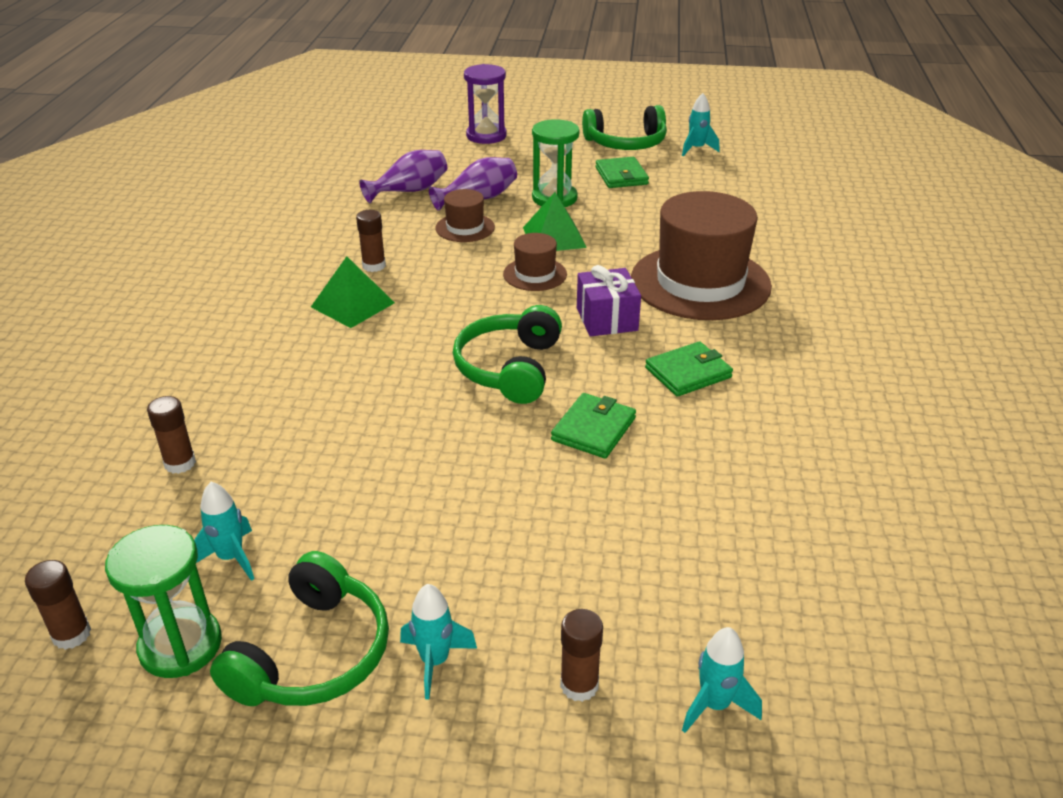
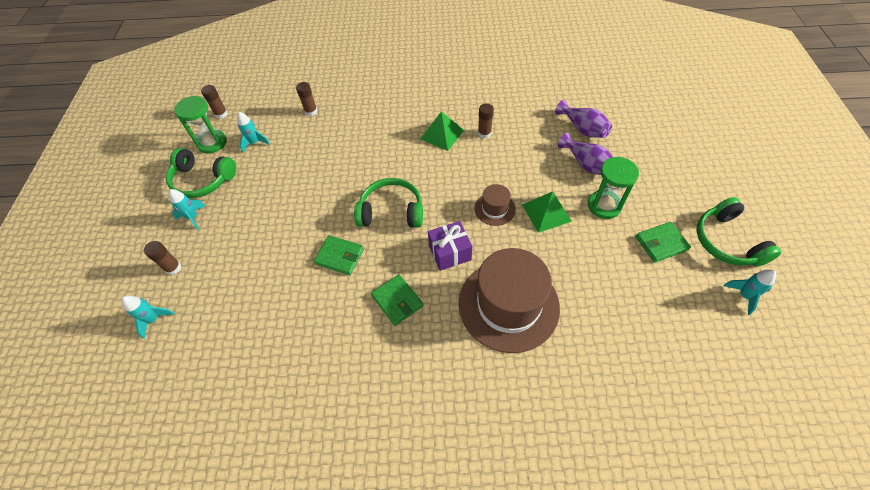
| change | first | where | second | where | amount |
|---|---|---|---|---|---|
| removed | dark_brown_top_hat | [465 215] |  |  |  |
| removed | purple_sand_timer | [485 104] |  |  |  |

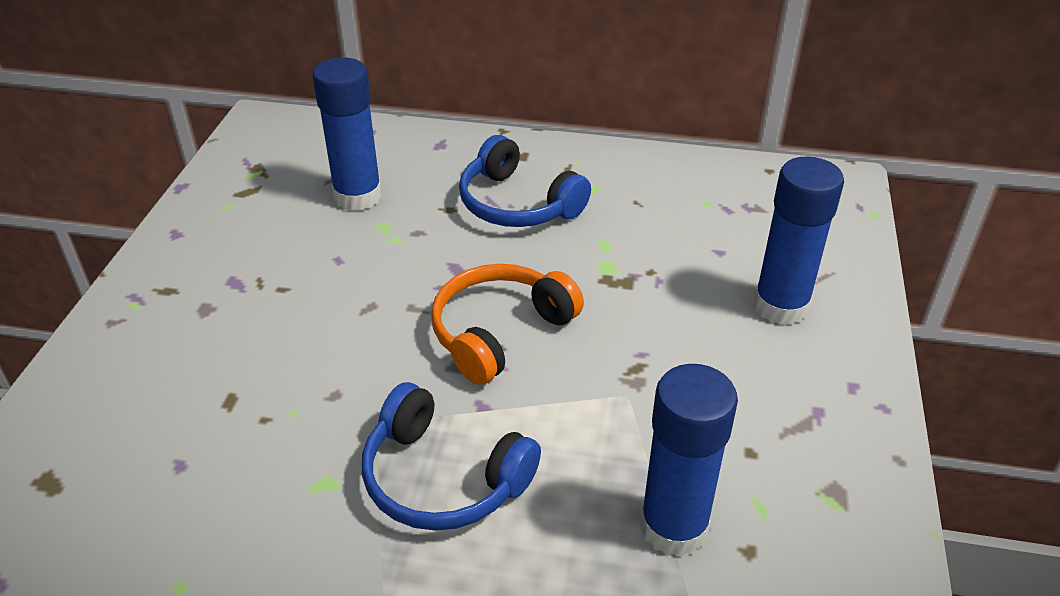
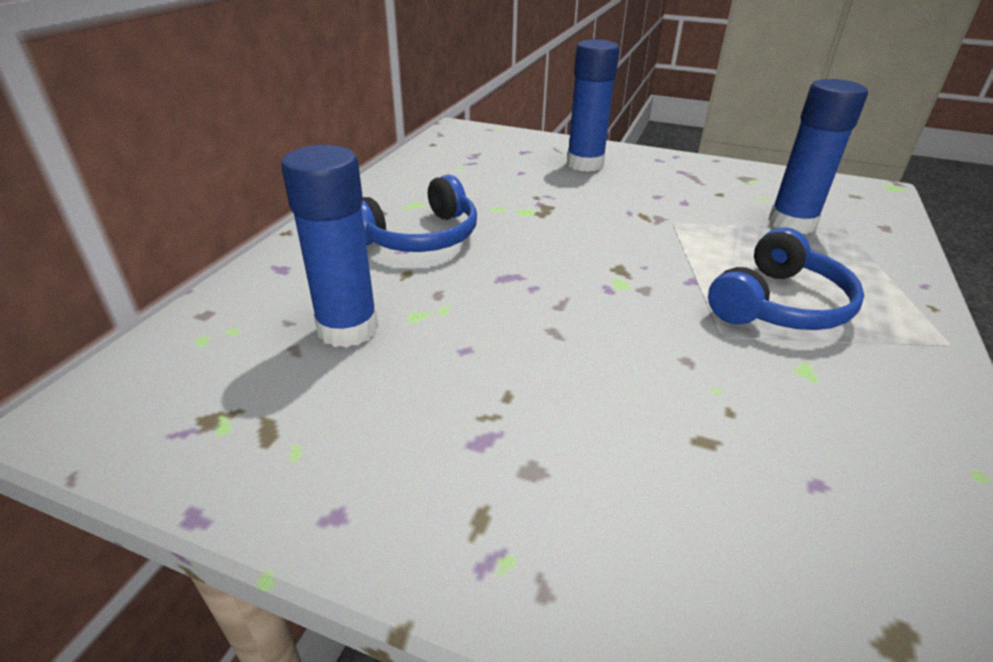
| change | first | where | second | where | amount |
|---|---|---|---|---|---|
| removed | bright_orange_headphones | [507 324] |  |  |  |

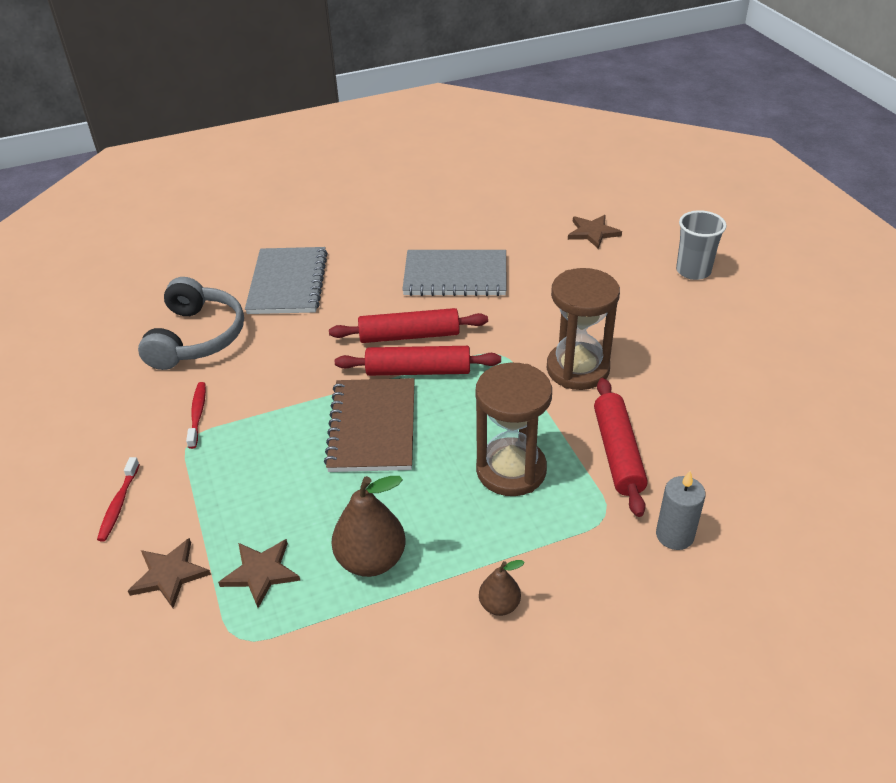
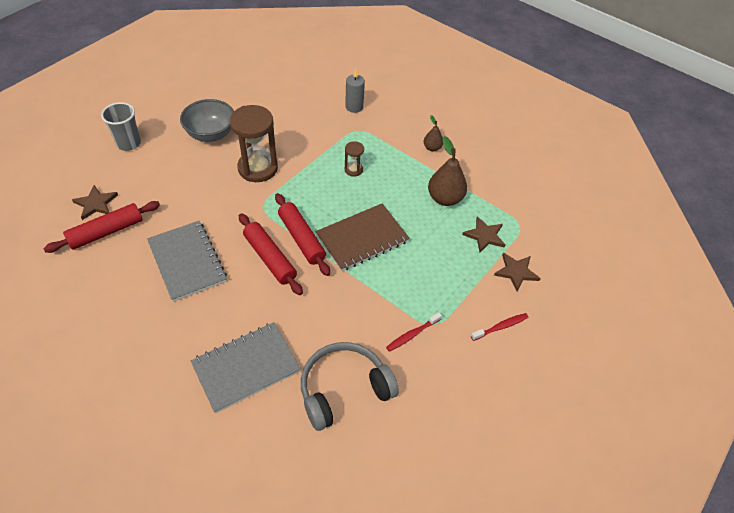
| change | first | where | second | where | amount |
|---|---|---|---|---|---|
| added |  |  | ash-grey_deep_dish | [207 120] |  |
| moved | red_dough_roller | [621 447] |  | [101 227] |  |
| resized | dark_brown_sand_timer | [514 429] |  | [354 159] | x0.47 |

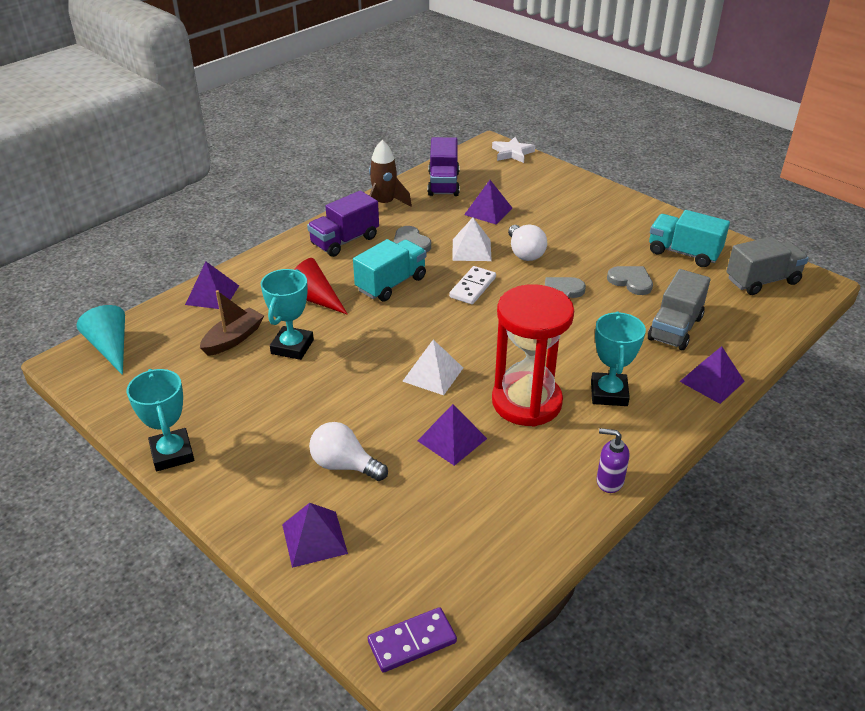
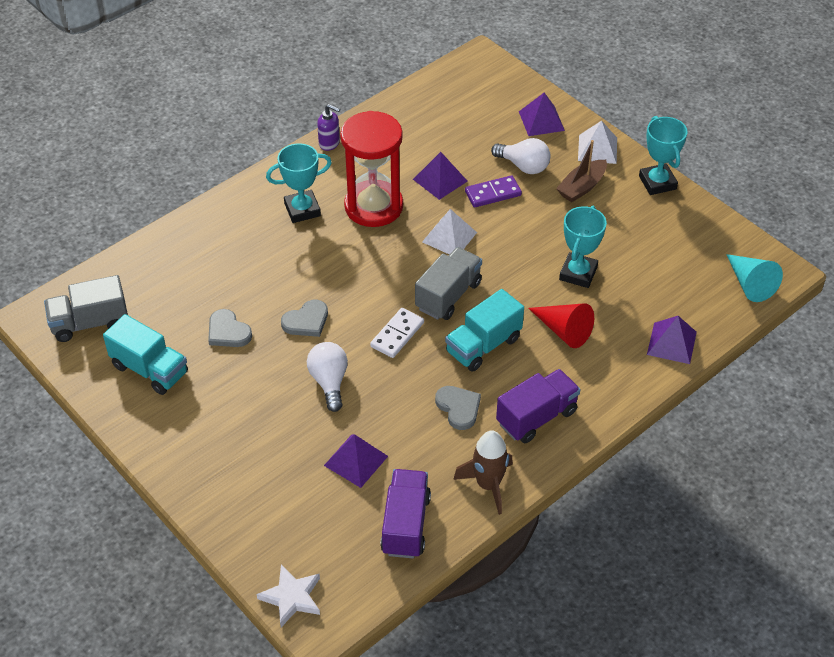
| change | first | where | second | where | amount |
|---|---|---|---|---|---|
| removed | purple_pyramid | [712 375] |  |  |  |
| moved | dark_brown_toy_boat | [232 323] |  | [581 171] |  |
| moved | purple_domino_tile | [412 640] |  | [493 191] |  |
| moved | white_pyramid | [472 239] |  | [597 142] |  |
| moved | ash-grey_truck | [679 309] |  | [448 283] |  |
| turned | teal_trophy | [618 359] |  | [299 183] | 60 degrees clockwise |

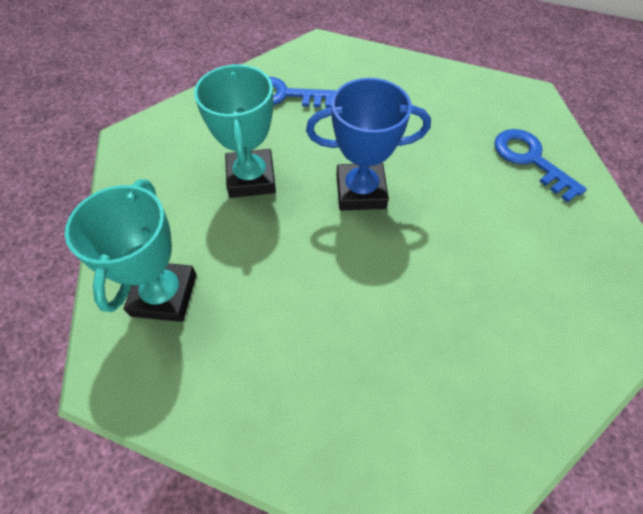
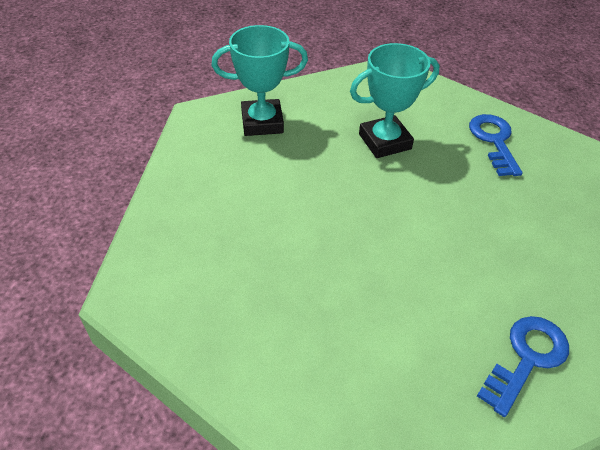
| change | first | where | second | where | amount |
|---|---|---|---|---|---|
| removed | royal_blue_trophy | [368 144] |  |  |  |

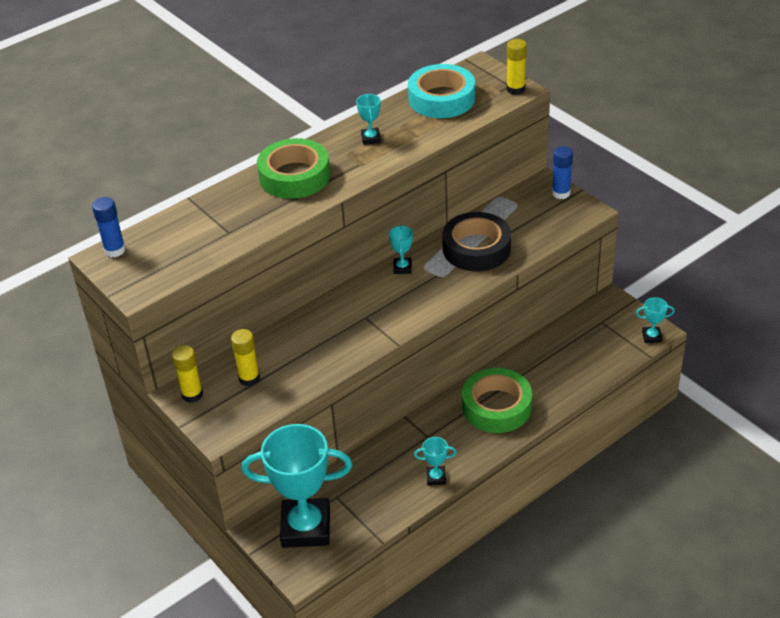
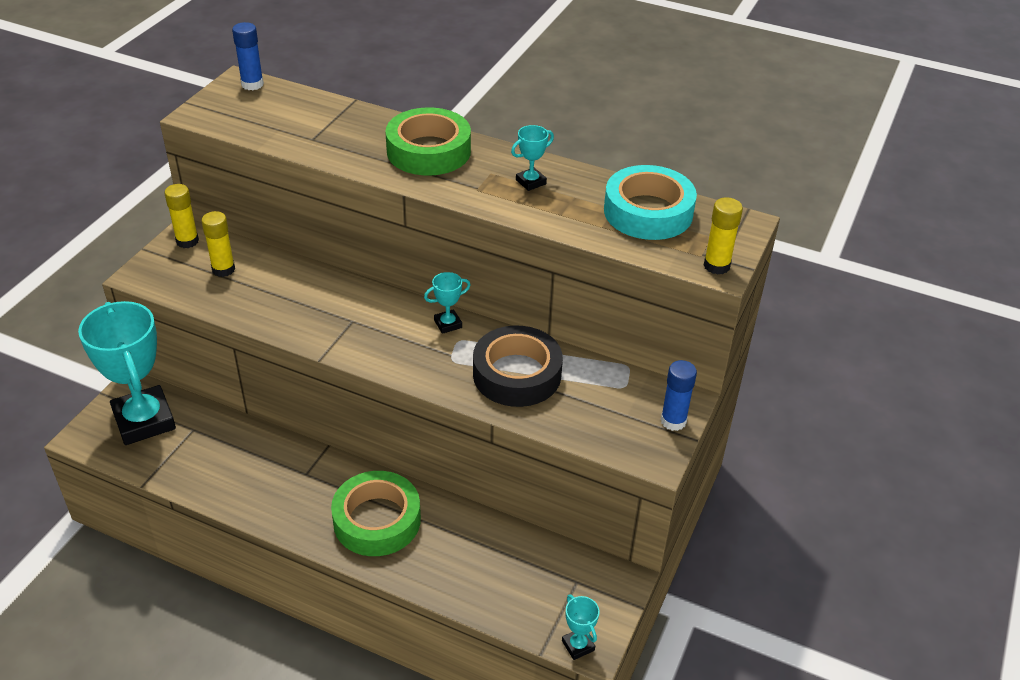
| change | first | where | second | where | amount |
|---|---|---|---|---|---|
| removed | teal_trophy | [435 461] |  |  |  |

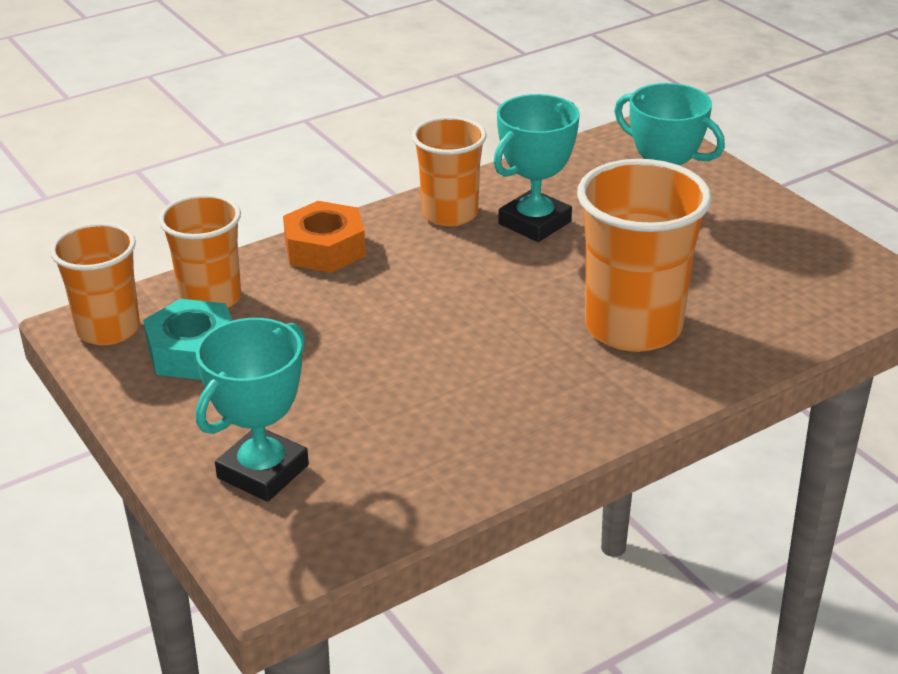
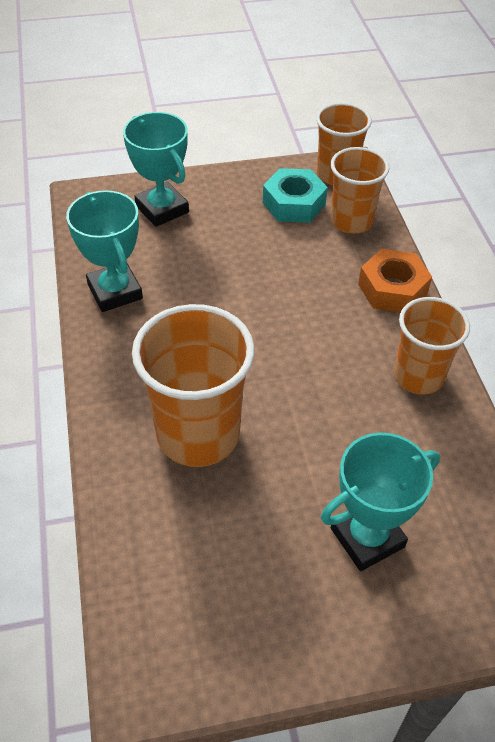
| change | first | where | second | where | amount |
|---|---|---|---|---|---|
| moved | teal_trophy | [536 168] |  | [104 251] |  |

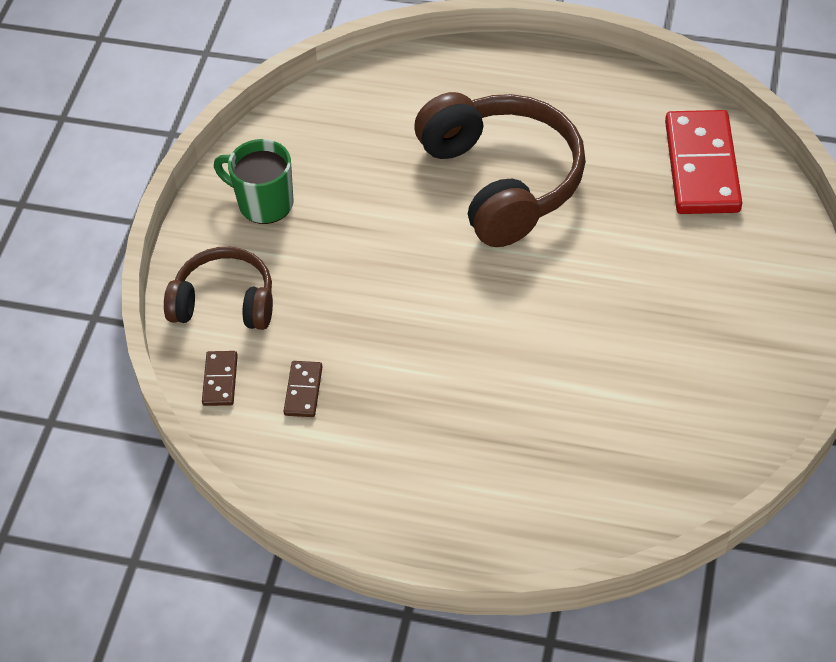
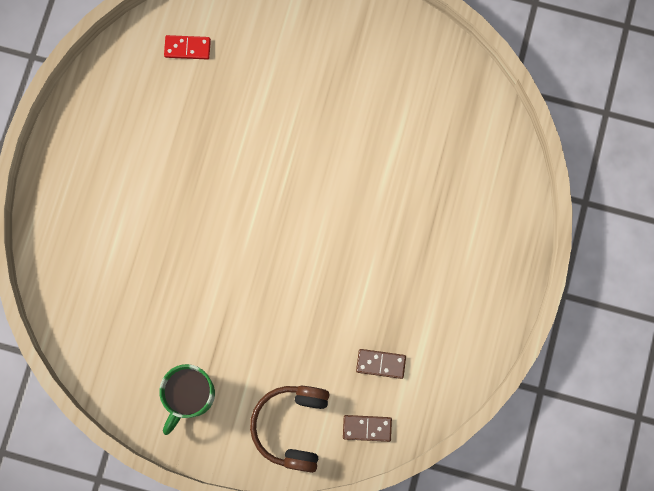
| change | first | where | second | where | amount |
|---|---|---|---|---|---|
| removed | dark_brown_headphones | [500 169] |  |  |  |
| resized | red_domino_tile | [703 162] |  | [187 47] | x0.45 |

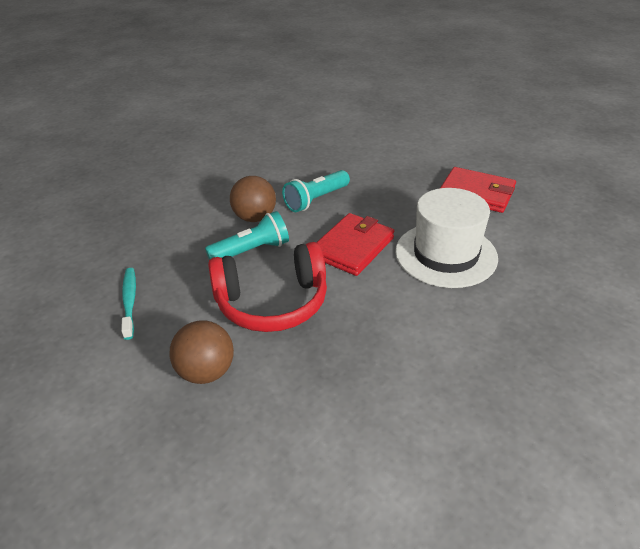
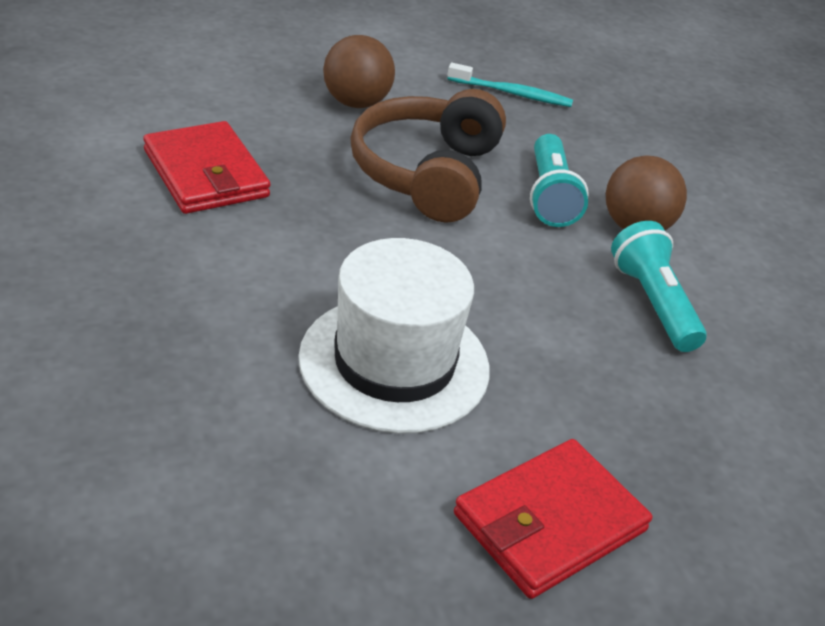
| change | first | where | second | where | amount |
|---|---|---|---|---|---|
| moved | red_card_wallet | [355 244] |  | [206 167] |  |
| recoloured | red_headphones | [267 287] | dark_brown_headphones | [428 156] |  |

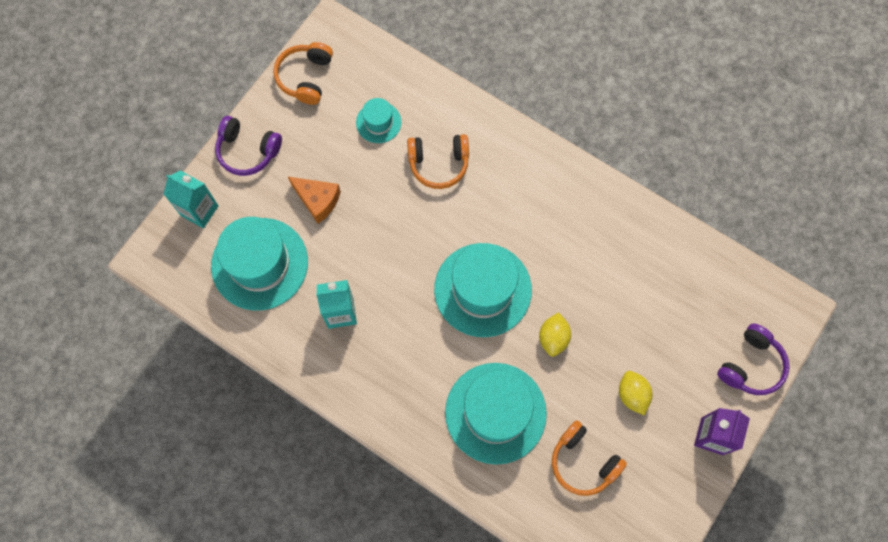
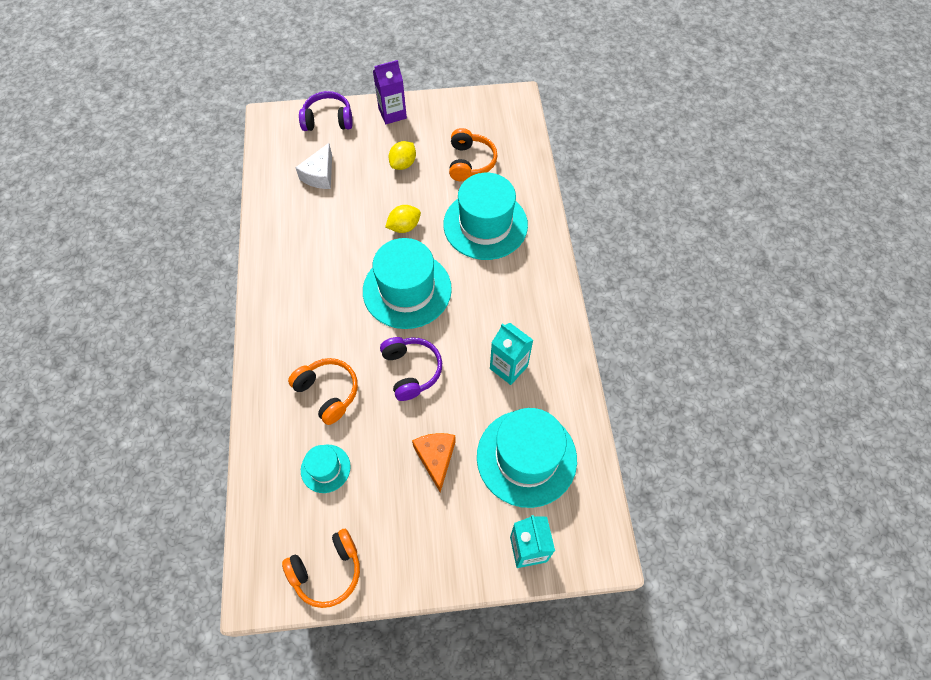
| change | first | where | second | where | amount |
|---|---|---|---|---|---|
| added |  |  | white_cheese_wedge | [313 166] |  |
| moved | purple_headphones | [248 146] |  | [411 369] |  |

